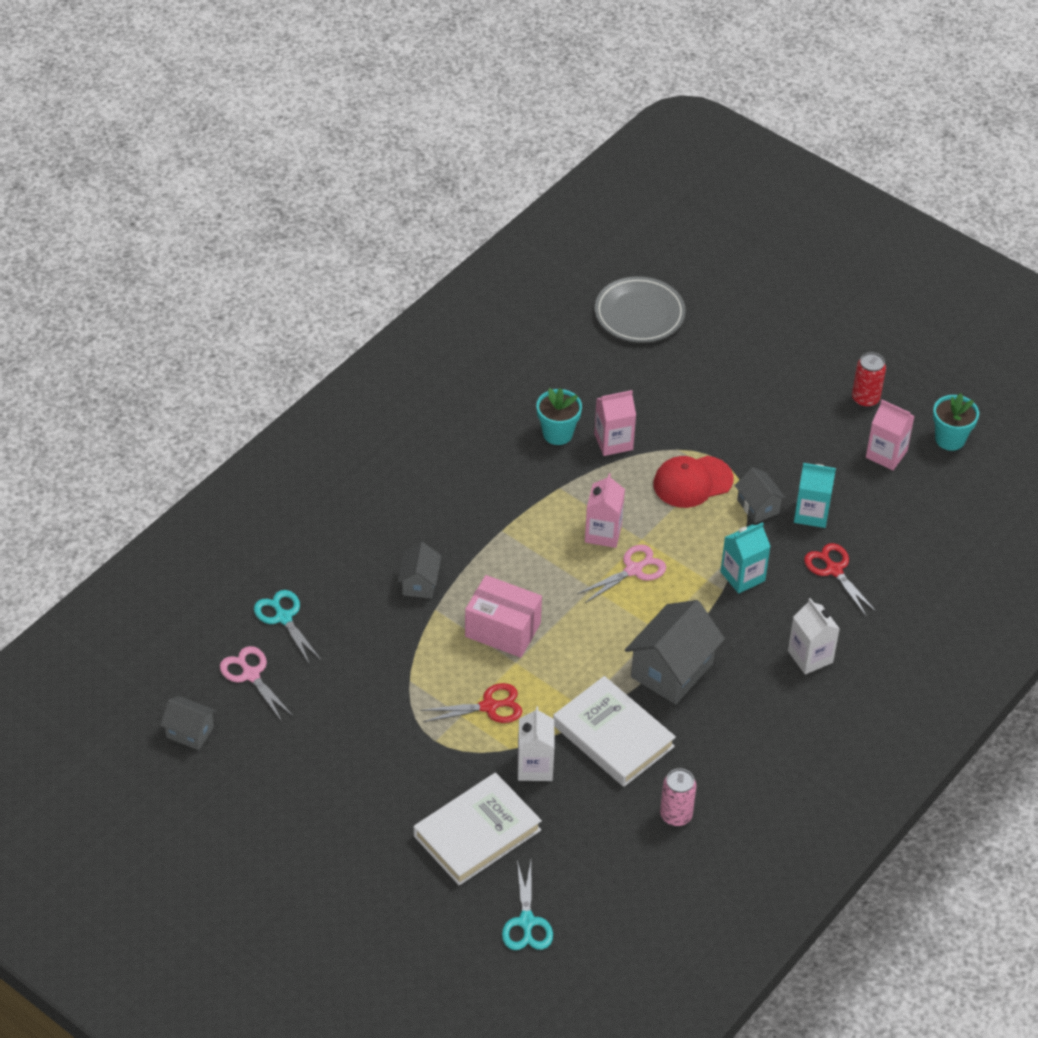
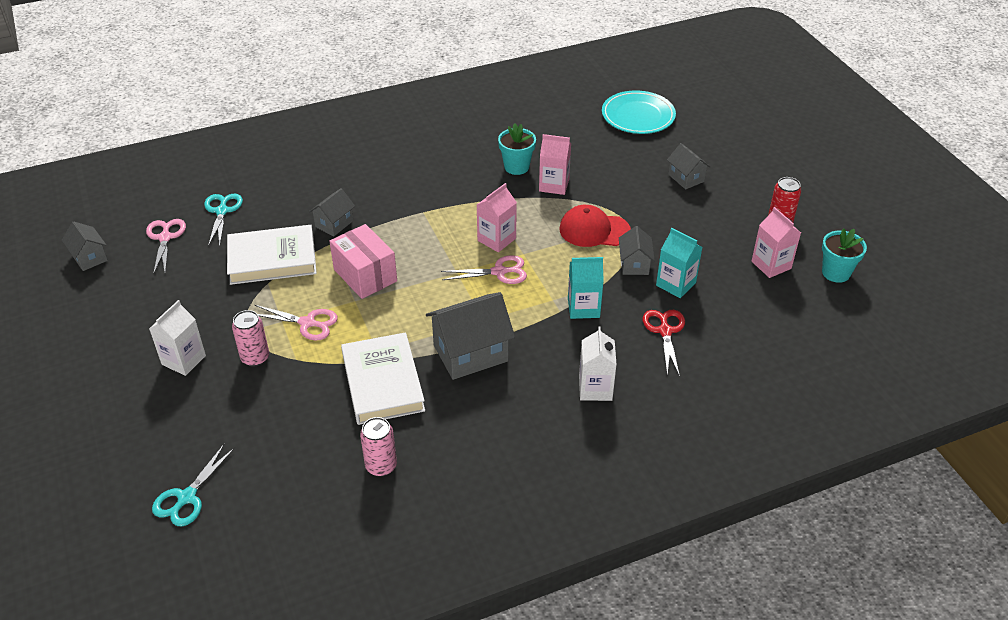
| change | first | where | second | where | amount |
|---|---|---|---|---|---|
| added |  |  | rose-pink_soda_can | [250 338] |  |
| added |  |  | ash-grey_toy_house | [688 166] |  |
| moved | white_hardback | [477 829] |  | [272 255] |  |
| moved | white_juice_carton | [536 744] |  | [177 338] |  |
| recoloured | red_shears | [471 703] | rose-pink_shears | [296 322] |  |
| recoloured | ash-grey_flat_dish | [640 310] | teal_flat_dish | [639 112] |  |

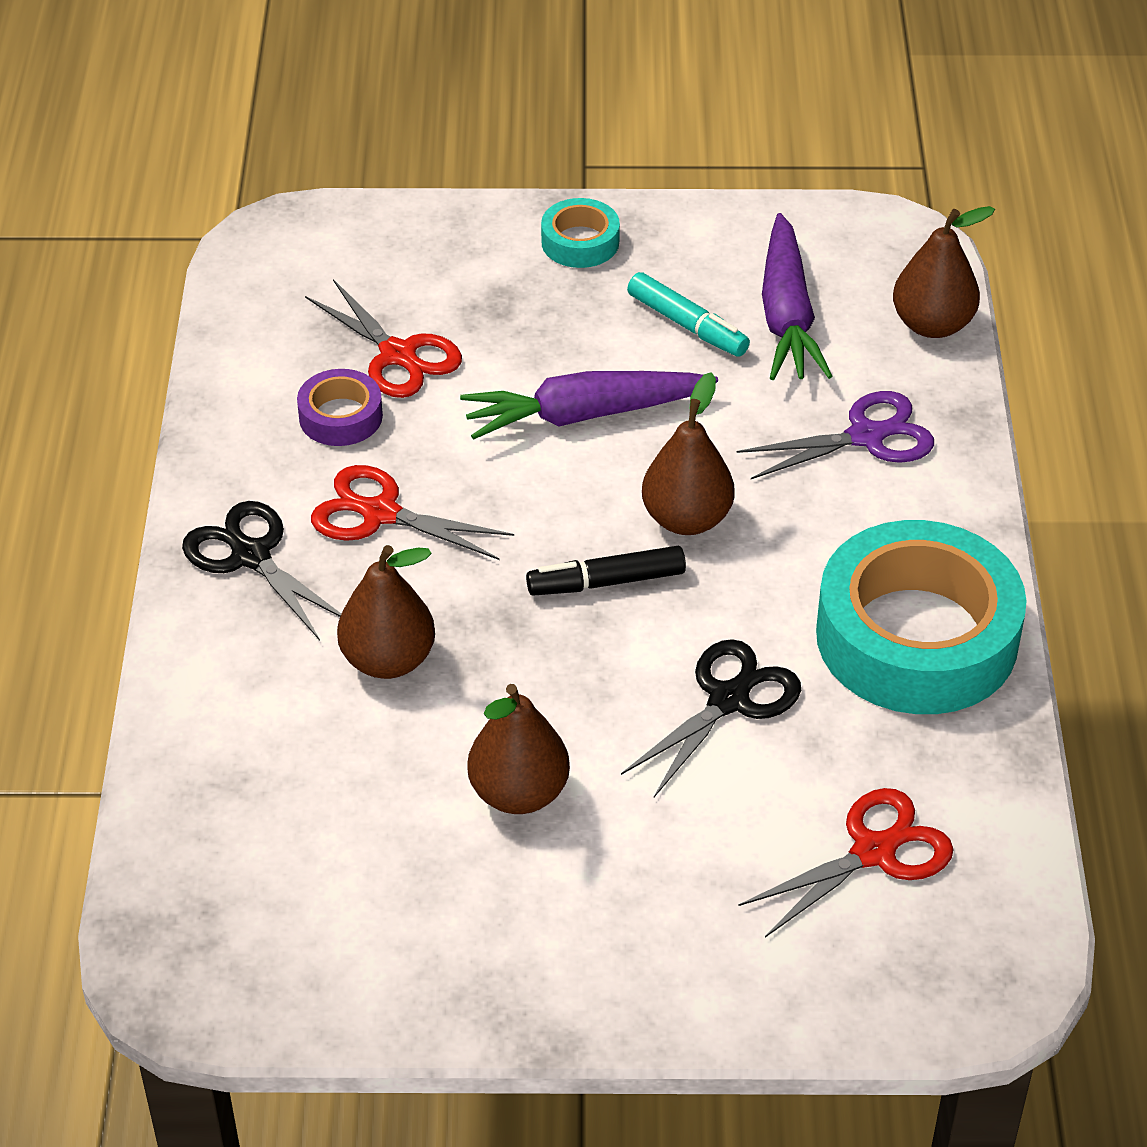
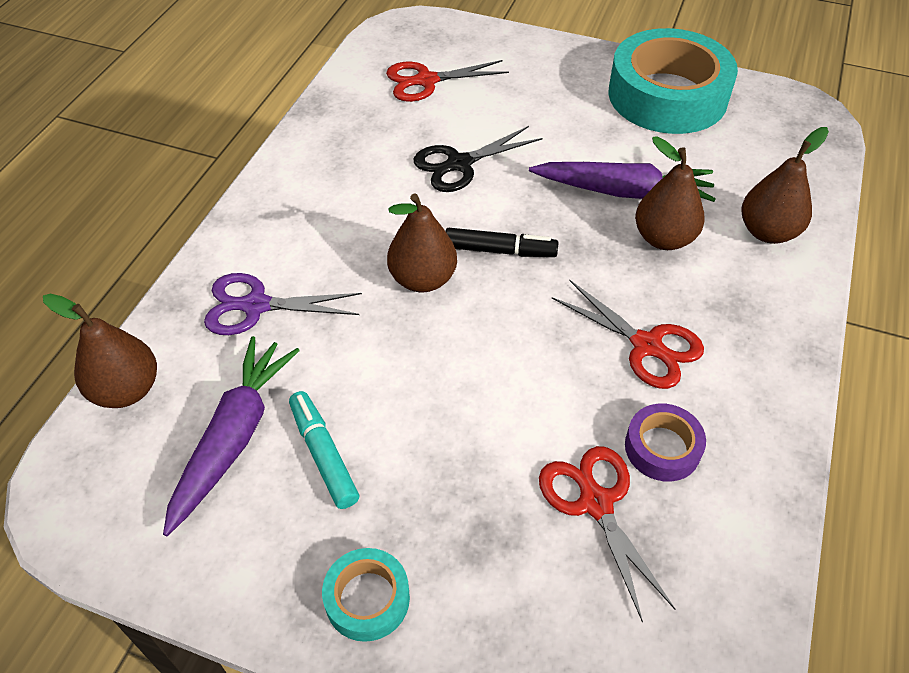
| change | first | where | second | where | amount |
|---|---|---|---|---|---|
| removed | black_shears | [261 571] |  |  |  |
| moved | purple_root_vegetable | [589 405] |  | [622 182] |  |
| moved | dark_brown_pear | [518 749] |  | [785 185] |  |
| moved | teal_tape | [921 617] |  | [673 81] |  |

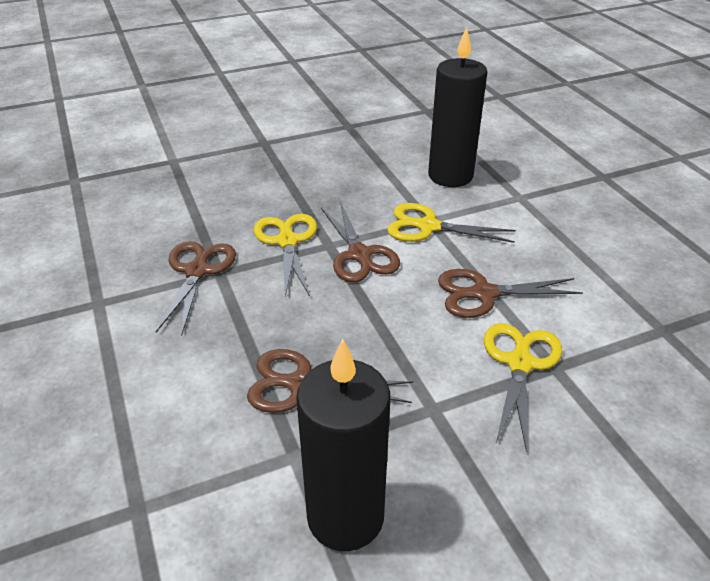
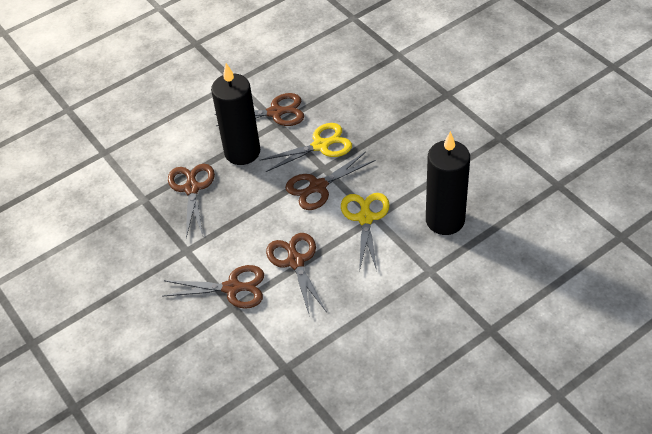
| change | first | where | second | where | amount |
|---|---|---|---|---|---|
| moved | black_wax_candle | [343 444] |  | [235 114] |  |
| recoloured | yellow_shears | [523 387] | dark_brown_shears | [213 287] |  |

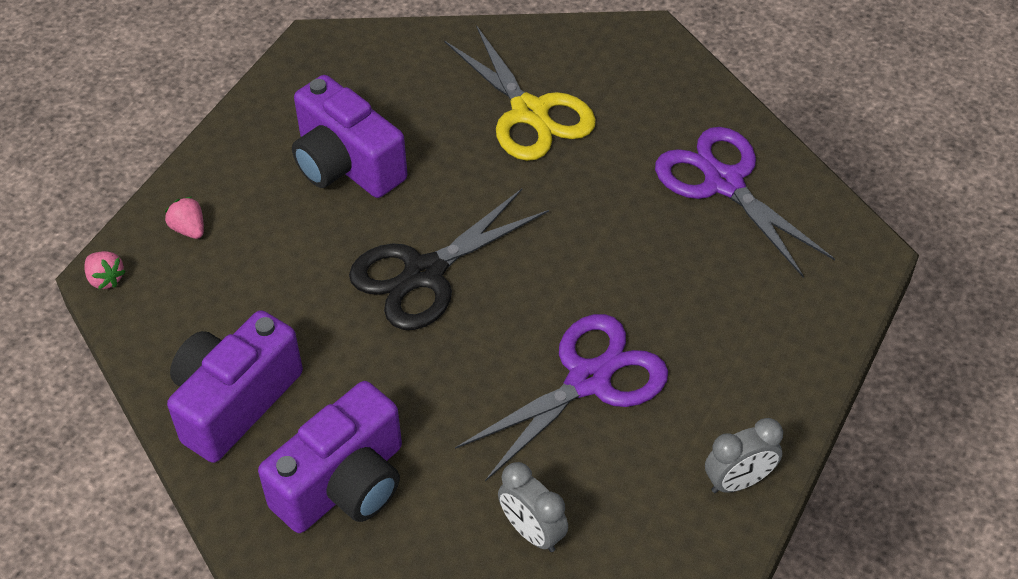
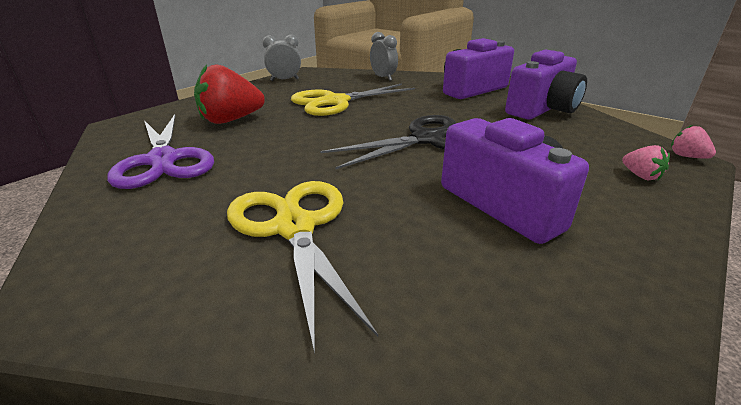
| change | first | where | second | where | amount |
|---|---|---|---|---|---|
| added |  |  | red_berry | [229 94] |  |
| recoloured | purple_shears | [561 397] | yellow_shears | [353 99] |  |

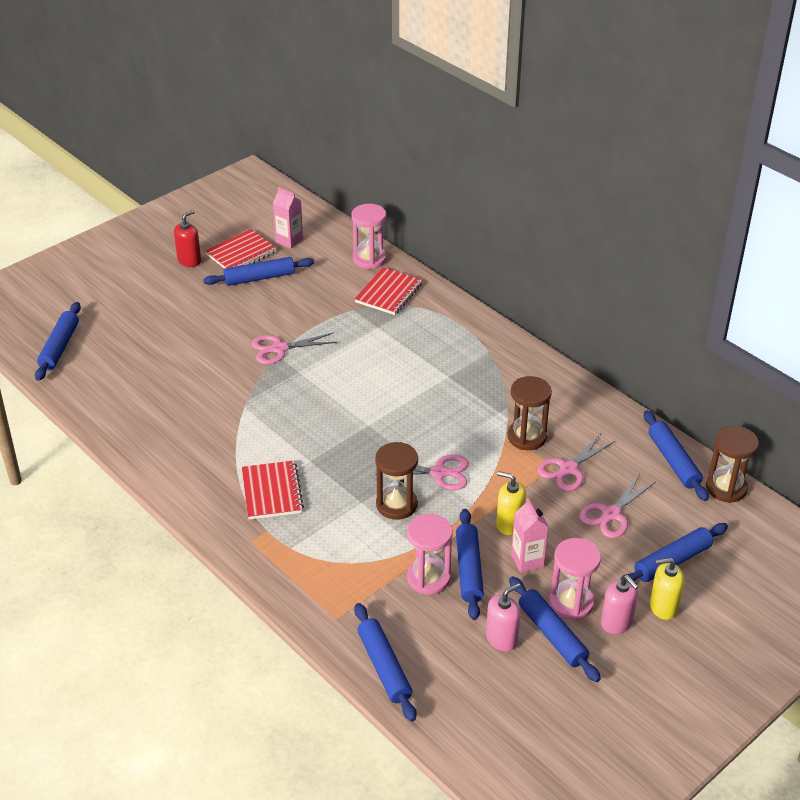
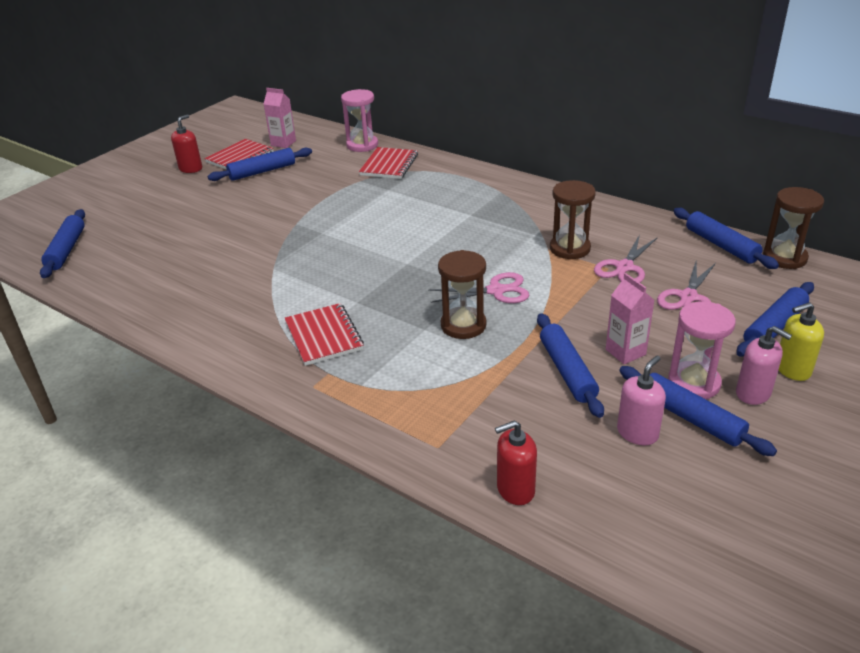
| change | first | where | second | where | amount |
|---|---|---|---|---|---|
| removed | rose-pink_shears | [294 348] |  |  |  |
| removed | rose-pink_sand_timer | [430 554] |  |  |  |
| removed | yellow_pump_bottle | [511 503] |  |  |  |
| replaced | royal_blue_dough_roller | [385 662] | red_pump_bottle | [516 462] |  |

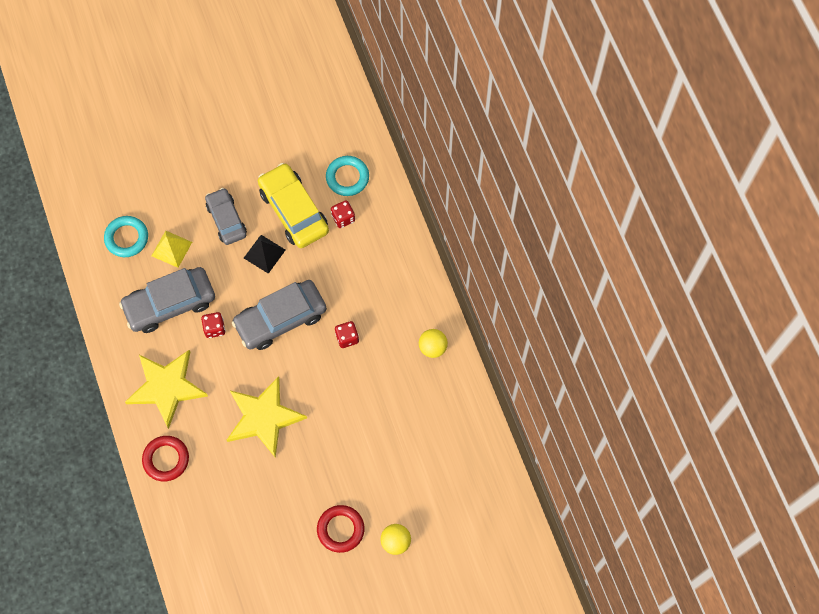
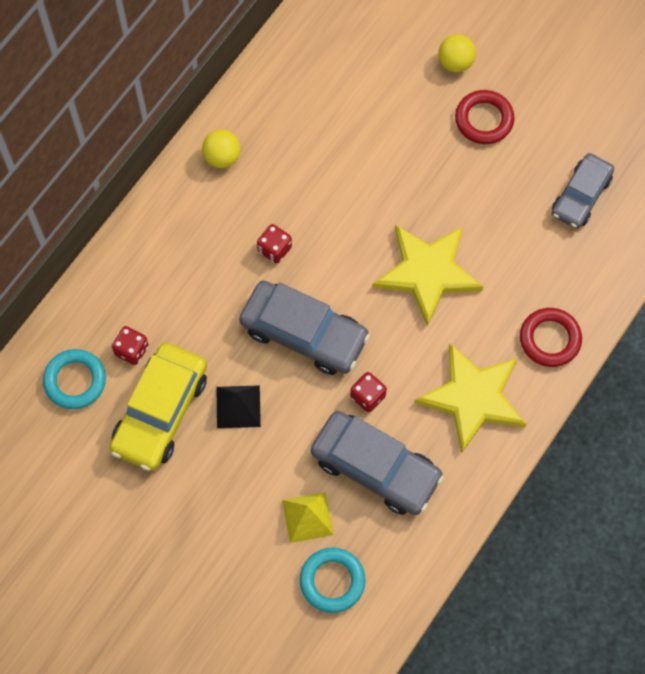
| change | first | where | second | where | amount |
|---|---|---|---|---|---|
| moved | ash-grey_toy_car | [226 216] |  | [583 191] |  |

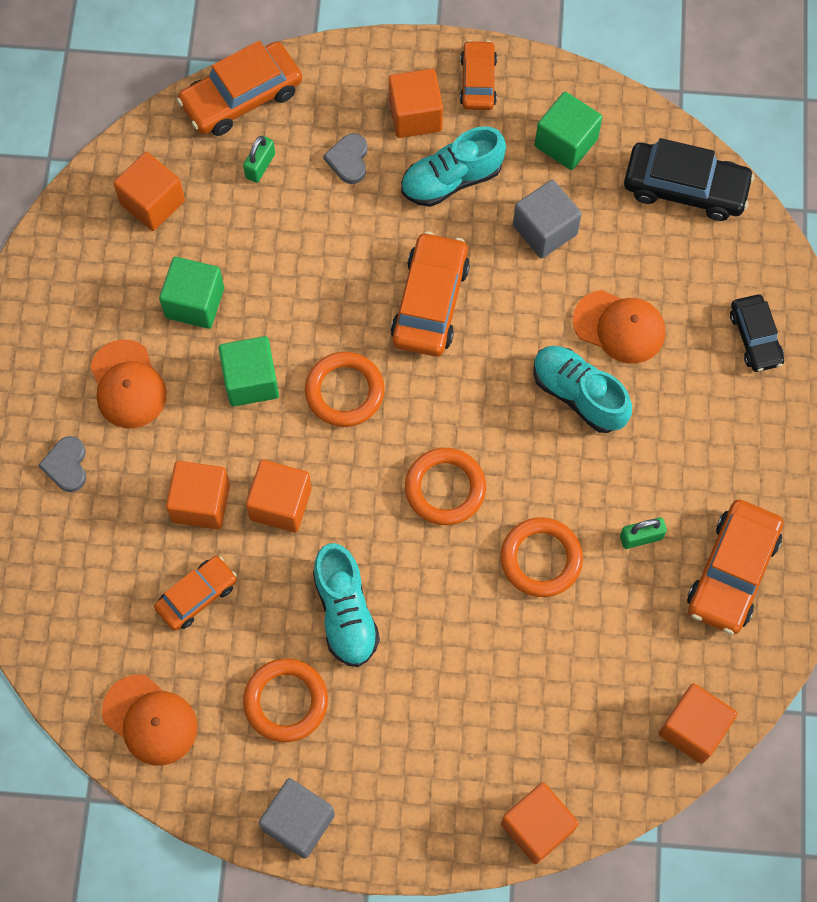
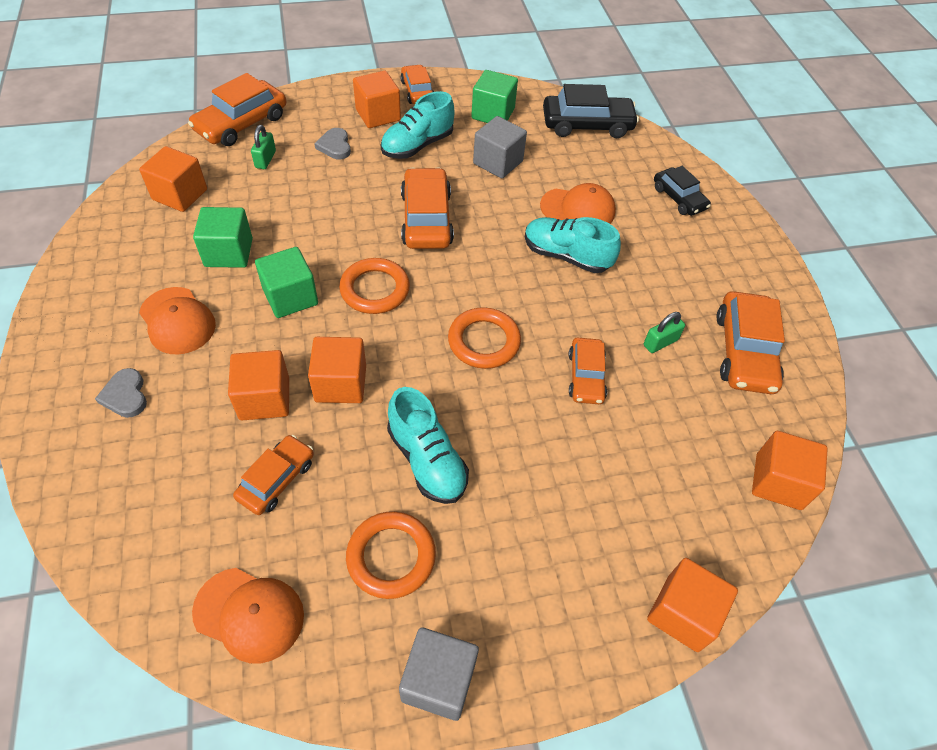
| change | first | where | second | where | amount |
|---|---|---|---|---|---|
| replaced | bright_orange_ring | [541 557] | bright_orange_toy_car | [587 371] |  |

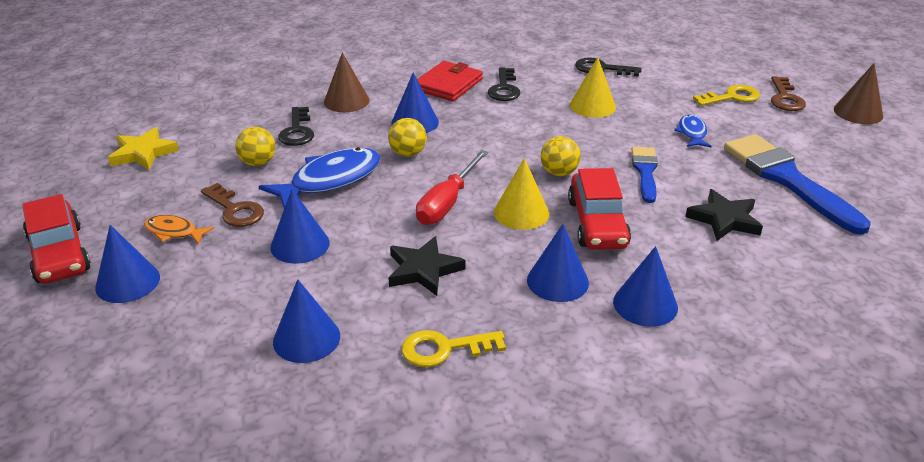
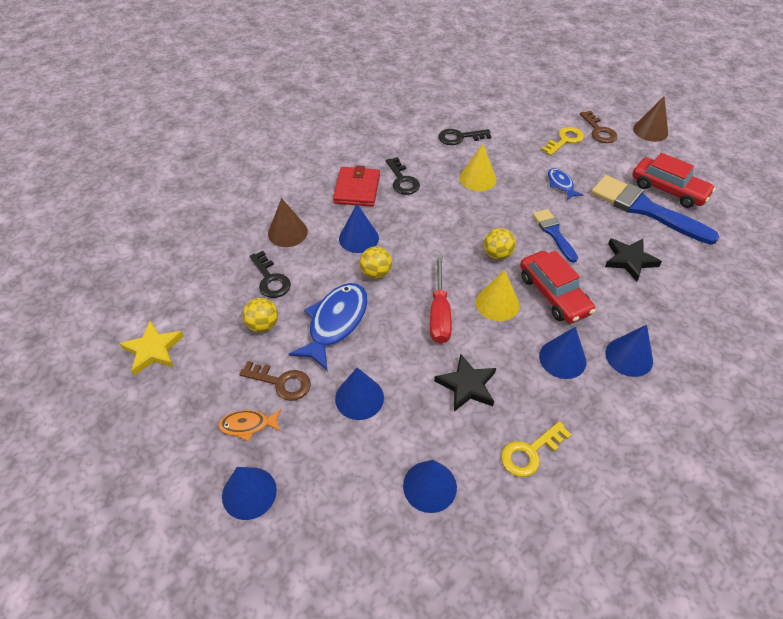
| change | first | where | second | where | amount |
|---|---|---|---|---|---|
| moved | red_toy_car | [56 239] |  | [674 180] |  |

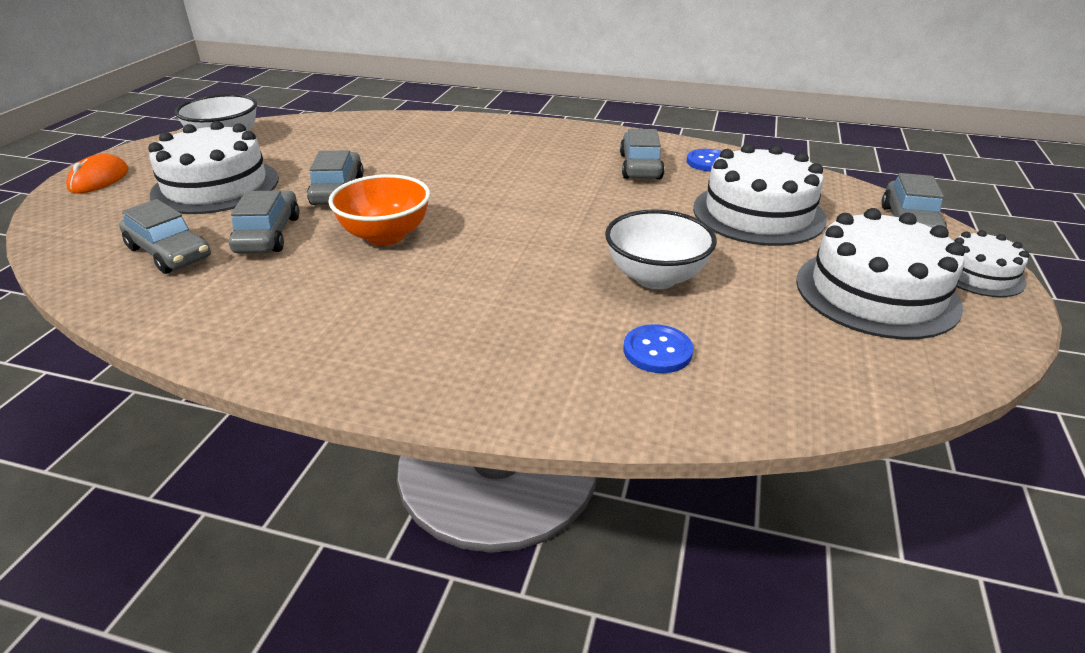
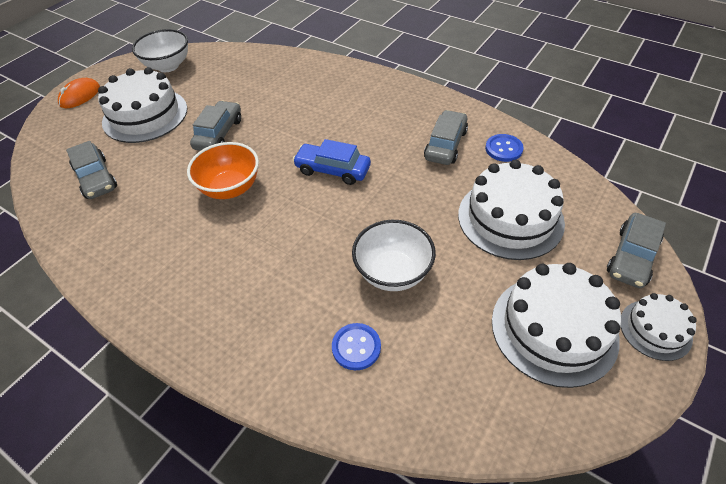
| change | first | where | second | where | amount |
|---|---|---|---|---|---|
| removed | ash-grey_toy_car | [264 222] |  |  |  |
| added |  |  | royal_blue_toy_car | [332 162] |  |

